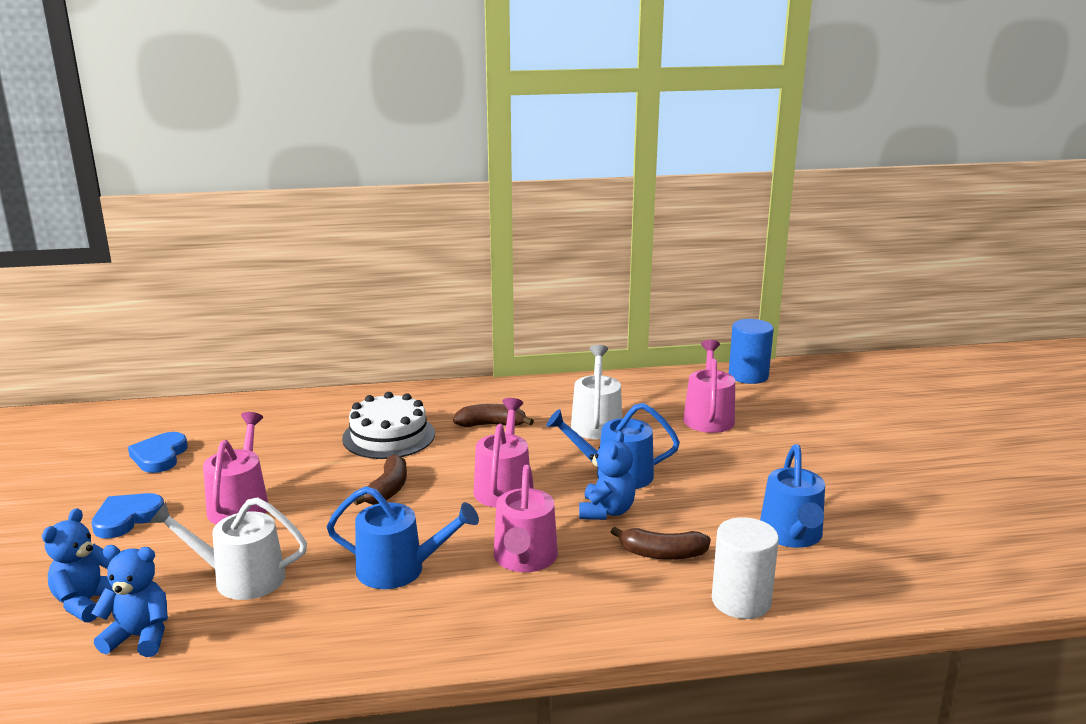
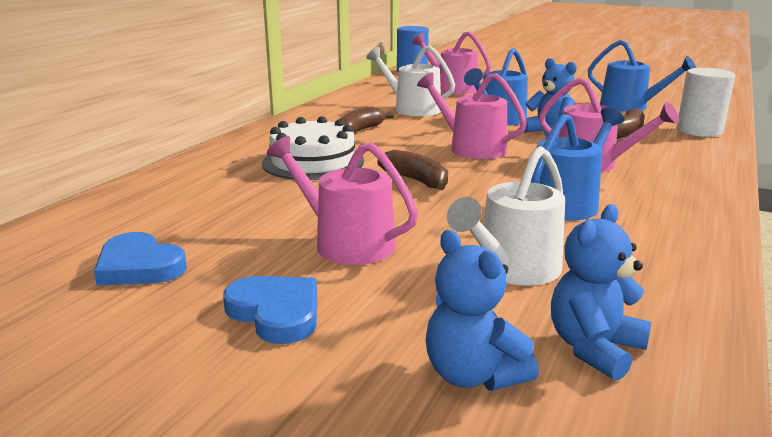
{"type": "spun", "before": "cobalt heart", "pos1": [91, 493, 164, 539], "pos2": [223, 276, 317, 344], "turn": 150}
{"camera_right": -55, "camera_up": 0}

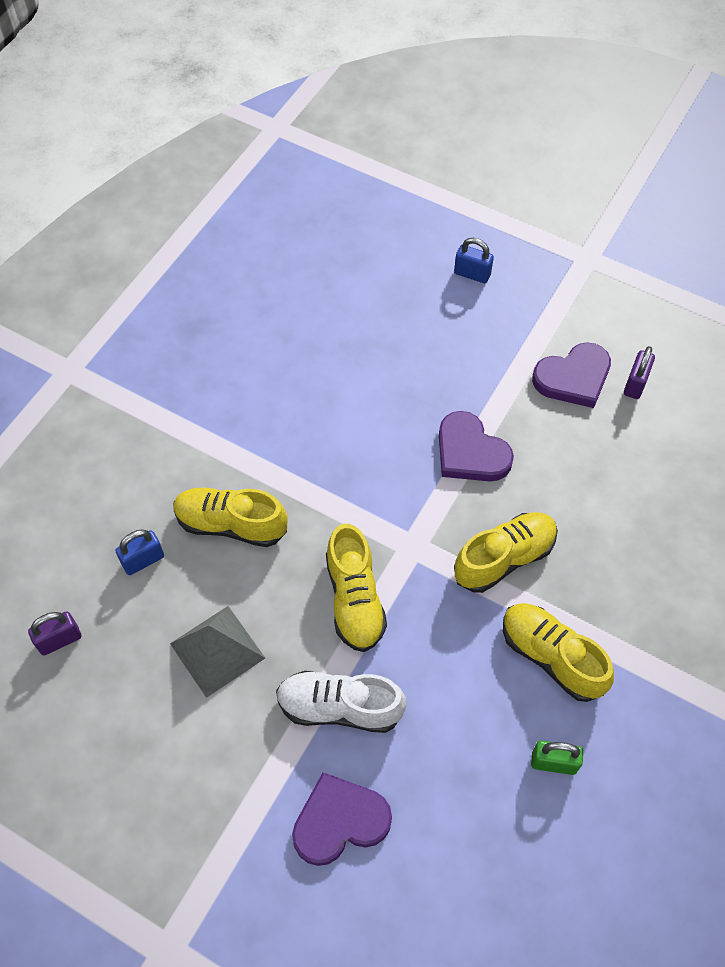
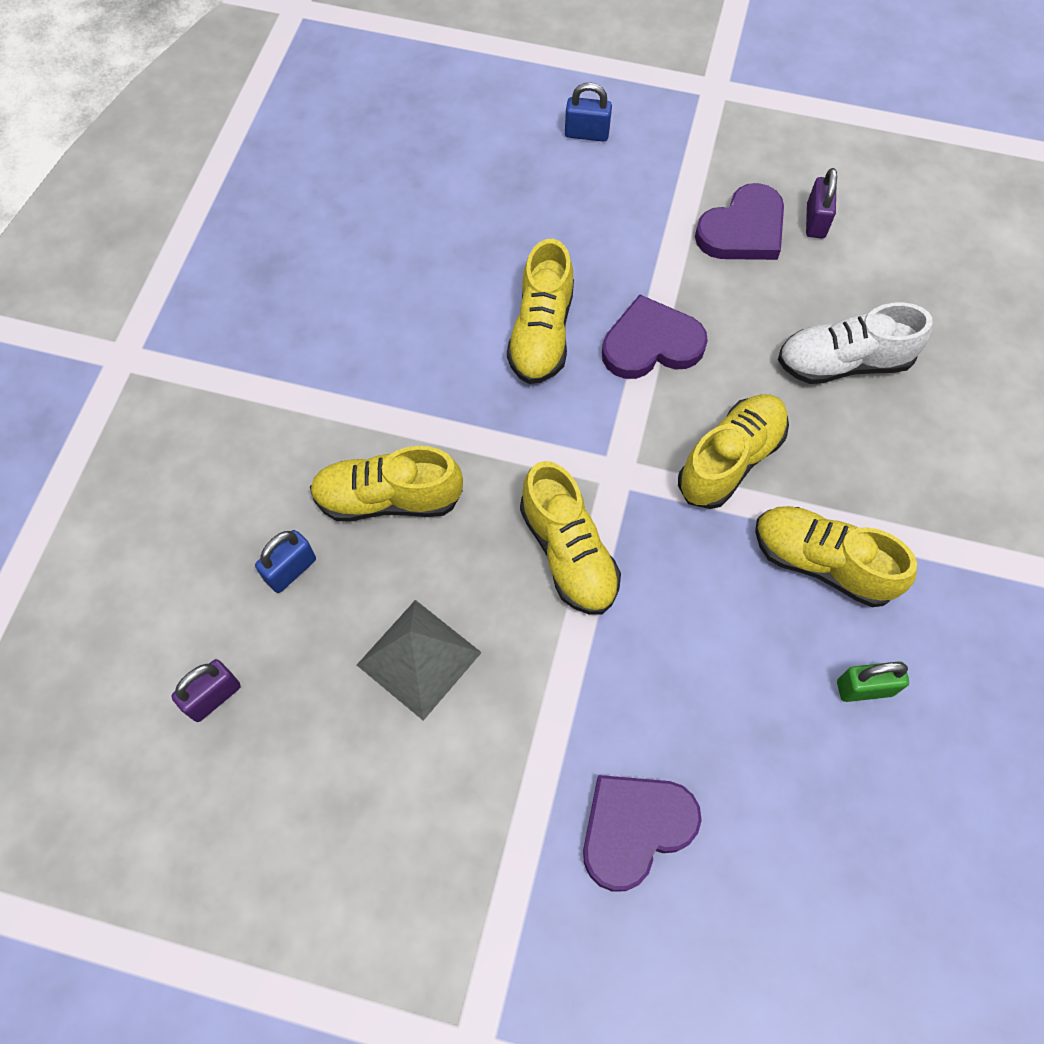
{"type": "appeared", "after": "golden sneaker", "pos2": [507, 239, 574, 384]}
{"type": "spun", "before": "violet heart", "pos1": [439, 411, 514, 481], "pos2": [602, 294, 708, 379], "turn": 135}
{"type": "relocated", "before": "white sneaker", "pos1": [276, 671, 407, 733], "pos2": [778, 302, 933, 384]}
{"camera_right": -15, "camera_up": 5}

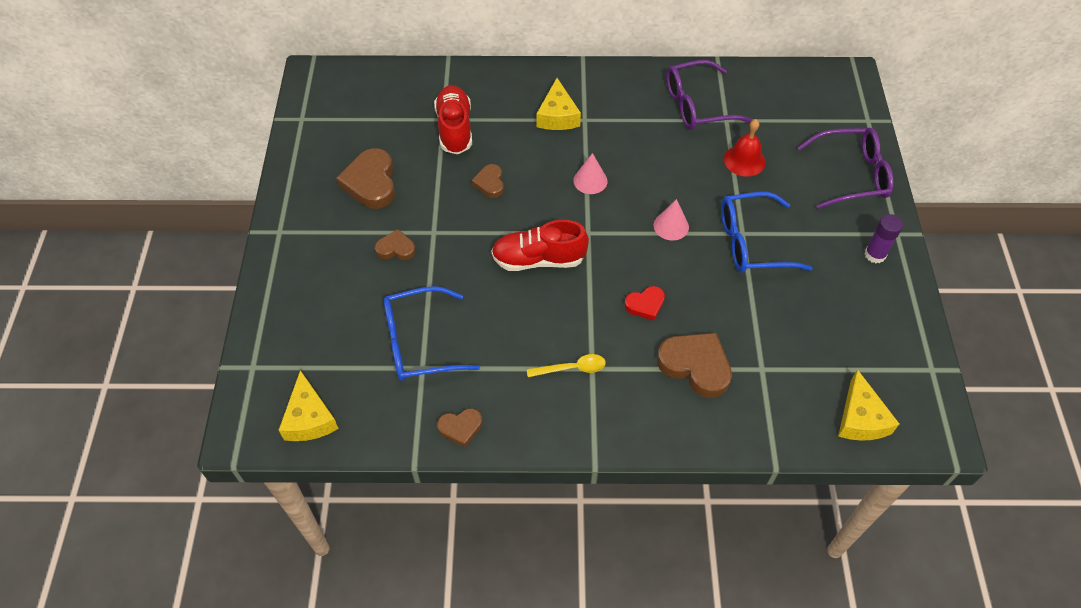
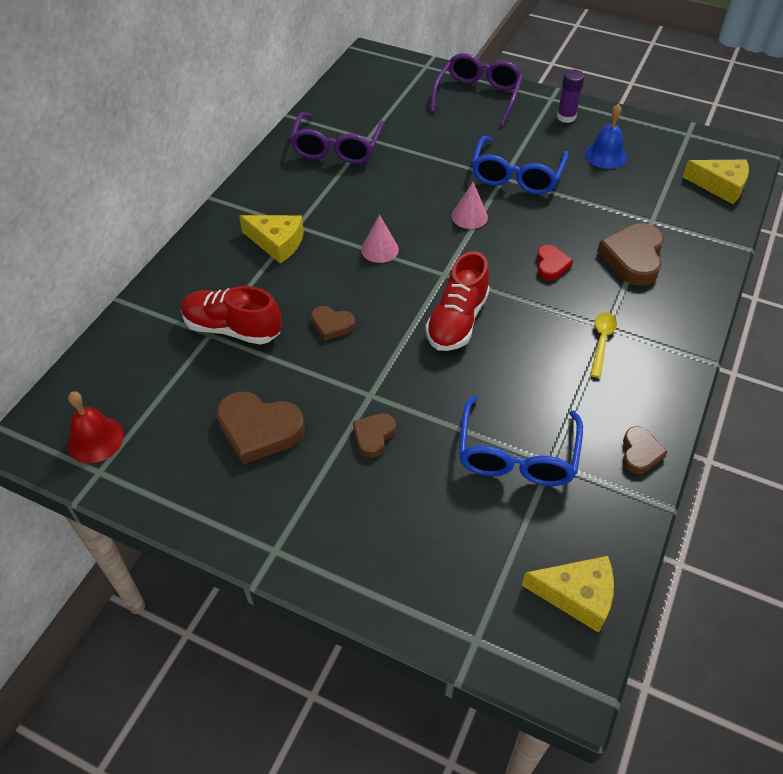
{"type": "relocated", "before": "crimson school bell", "pos1": [724, 119, 766, 177], "pos2": [67, 391, 124, 463]}
{"type": "appeared", "after": "cobalt school bell", "pos2": [585, 104, 627, 169]}
{"type": "spun", "before": "russet heart", "pos1": [657, 333, 732, 398], "pos2": [597, 223, 664, 286], "turn": -45}
{"camera_right": -65, "camera_up": -5}

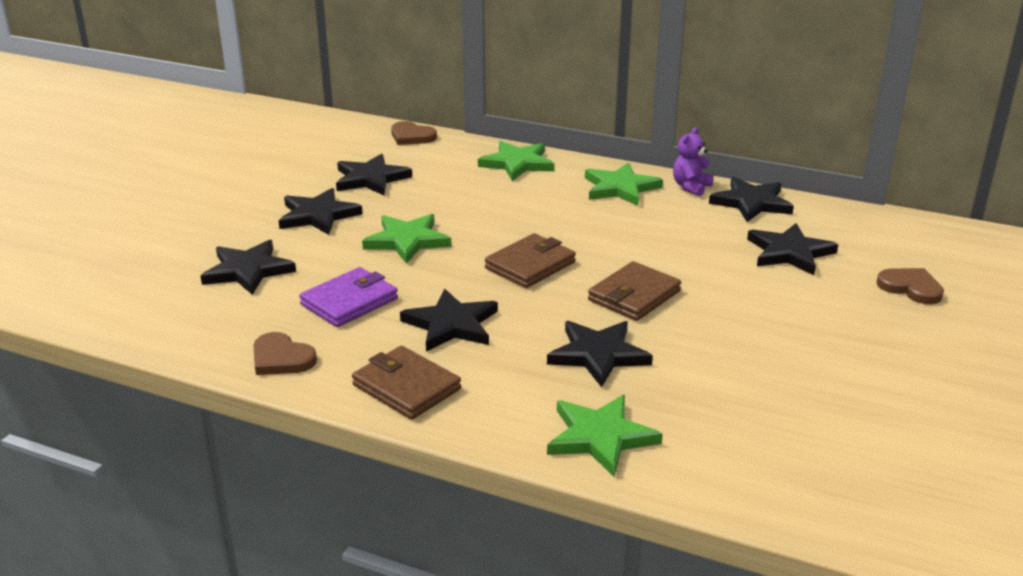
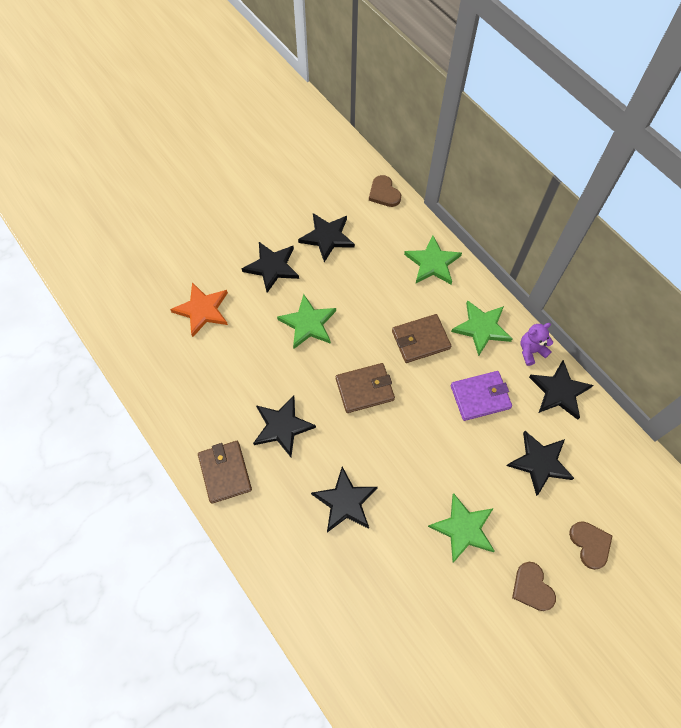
{"type": "colour", "before": "jet-black five-pointed star", "after": "orange-coloured five-pointed star", "pos1": [201, 240, 296, 295], "pos2": [170, 282, 228, 337]}
{"type": "relocated", "before": "russet card wallet", "pos1": [588, 261, 681, 321], "pos2": [392, 314, 451, 363]}
{"type": "relocated", "before": "green five-pointed star", "pos1": [547, 395, 663, 477], "pos2": [428, 493, 494, 563]}
{"type": "relocated", "before": "violet card wallet", "pos1": [299, 267, 398, 327], "pos2": [451, 371, 512, 421]}
{"type": "relocated", "before": "russet heart", "pos1": [253, 332, 317, 375], "pos2": [512, 562, 556, 611]}
{"camera_right": 30, "camera_up": 35}

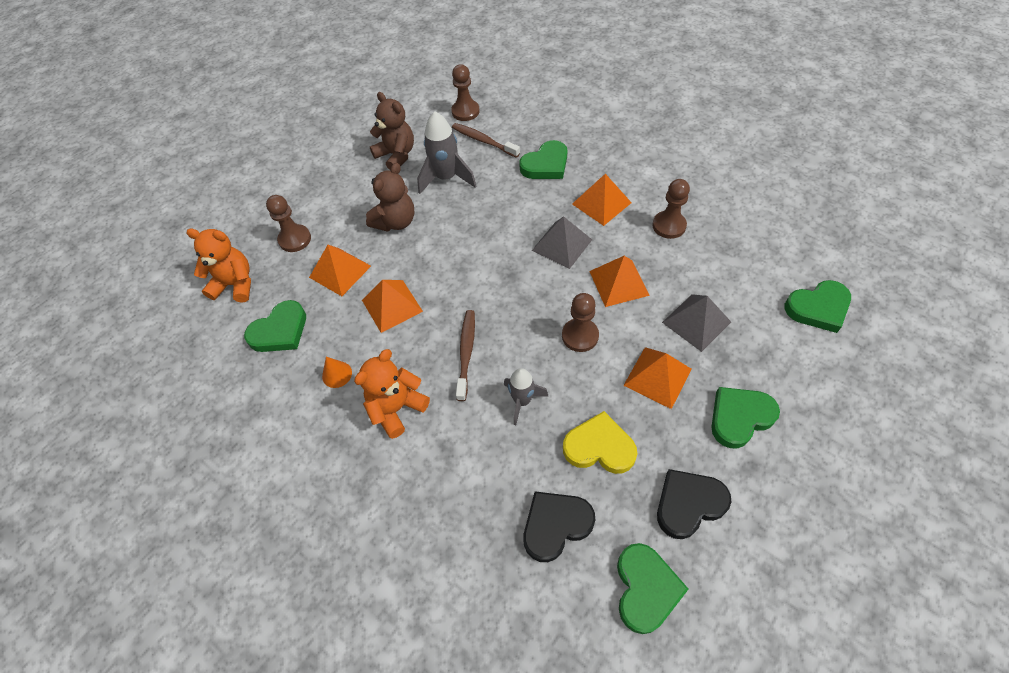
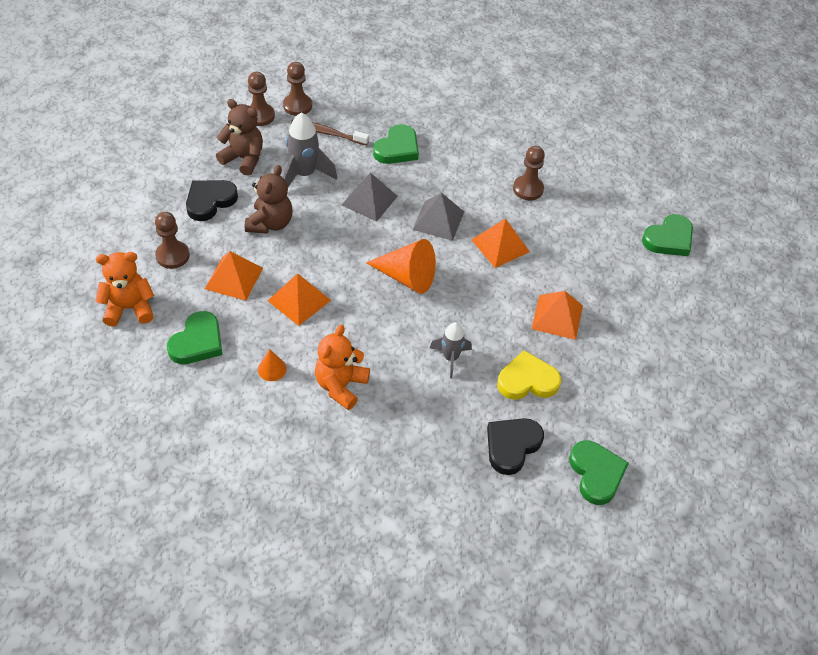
{"type": "relocated", "before": "jet-black heart", "pos1": [657, 469, 732, 539], "pos2": [186, 180, 238, 221]}
{"type": "relocated", "before": "russet pawn", "pos1": [562, 293, 599, 352], "pos2": [248, 72, 275, 126]}
{"type": "relocated", "before": "grey solid pyramid", "pos1": [662, 294, 731, 352], "pos2": [342, 173, 398, 222]}
{"type": "appeared", "after": "orange-coloured solid cone", "pos2": [366, 239, 436, 294]}
{"type": "missing", "before": "russet toothbrush", "pos1": [456, 310, 475, 401]}
{"type": "missing", "before": "orange-coloured solid pyramid", "pos1": [572, 174, 632, 226]}
{"type": "missing", "before": "green heart", "pos1": [711, 387, 780, 449]}
{"camera_right": -25, "camera_up": -5}

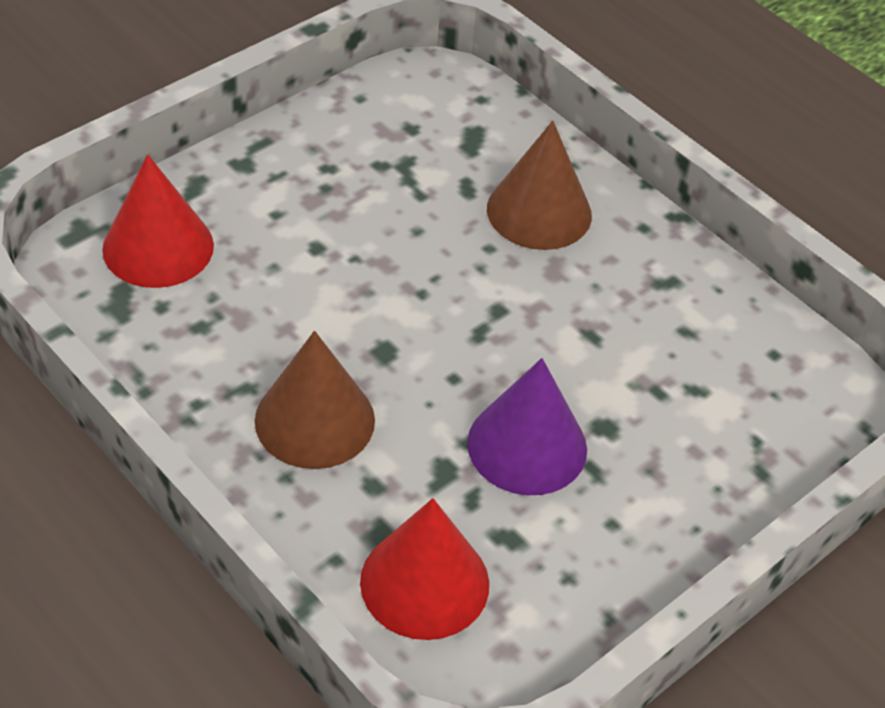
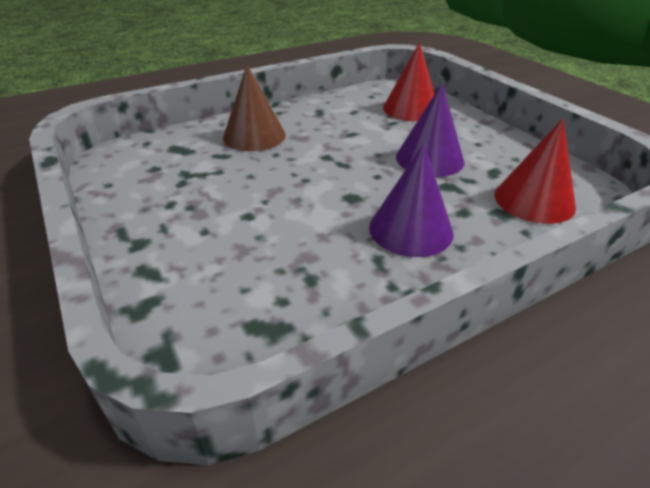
{"type": "colour", "before": "russet solid cone", "after": "violet solid cone", "pos1": [255, 331, 375, 469], "pos2": [369, 144, 454, 257]}
{"type": "relocated", "before": "crimson solid cone", "pos1": [102, 154, 214, 288], "pos2": [383, 42, 435, 121]}
{"camera_right": -75, "camera_up": -10}

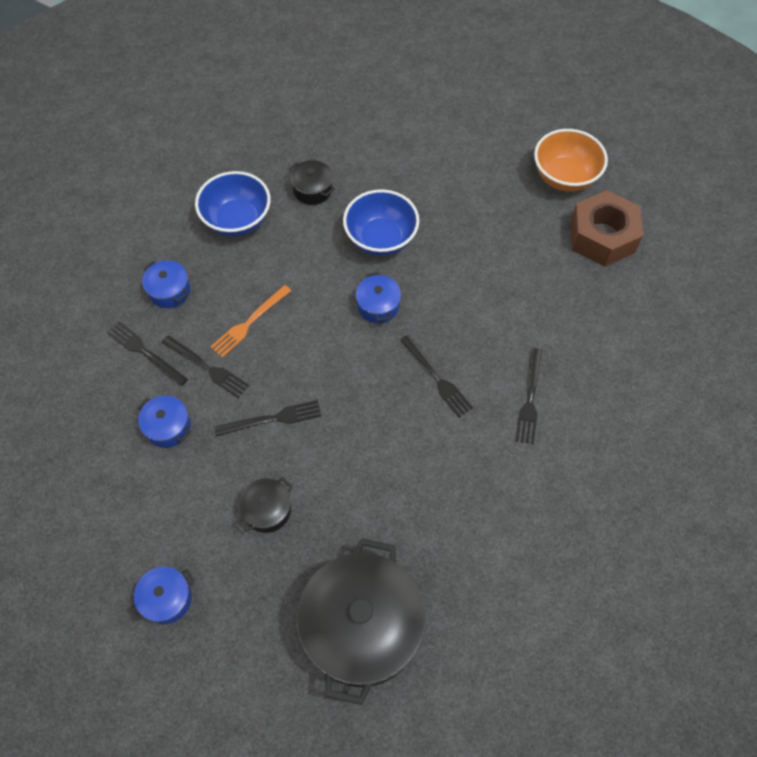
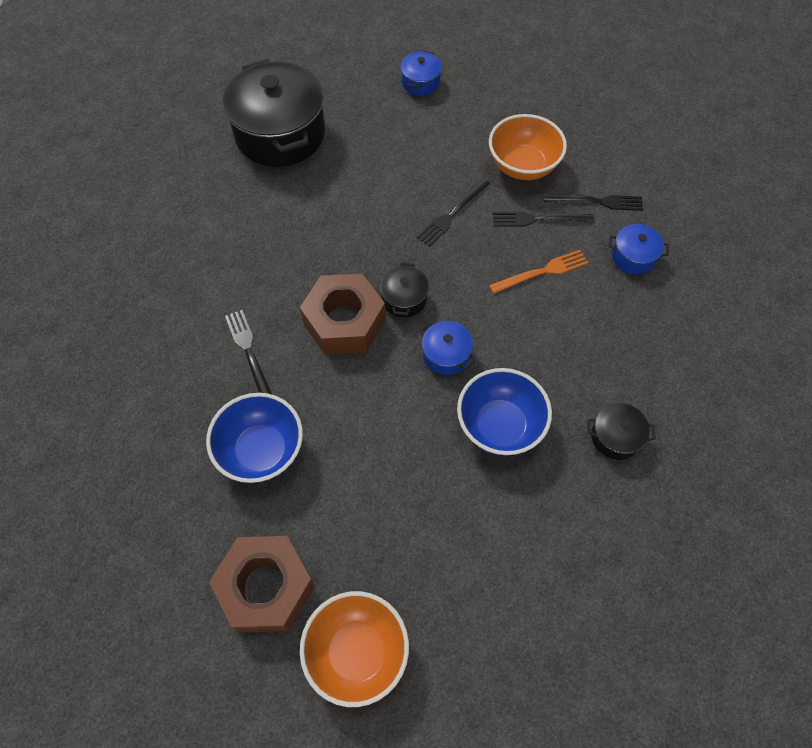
{"type": "relocated", "before": "cobalt deep dish", "pos1": [195, 171, 271, 237], "pos2": [206, 393, 303, 483]}
{"type": "exchanged", "before": "jet-black dinner fork", "after": "russet hex nut", "pos1": [400, 335, 473, 418], "pos2": [300, 273, 386, 355]}
{"type": "relocated", "before": "jet-black cooking pot", "pos1": [237, 477, 292, 533], "pos2": [380, 262, 429, 318]}
{"type": "exchanged", "before": "cobalt cooking pot", "after": "orange-coloured deep dish", "pos1": [137, 396, 191, 448], "pos2": [489, 114, 567, 180]}
{"type": "spun", "before": "orange-coloured dinner fork", "pos1": [211, 285, 291, 358], "pos2": [489, 250, 588, 294], "turn": 60}
{"camera_right": 145, "camera_up": 0}

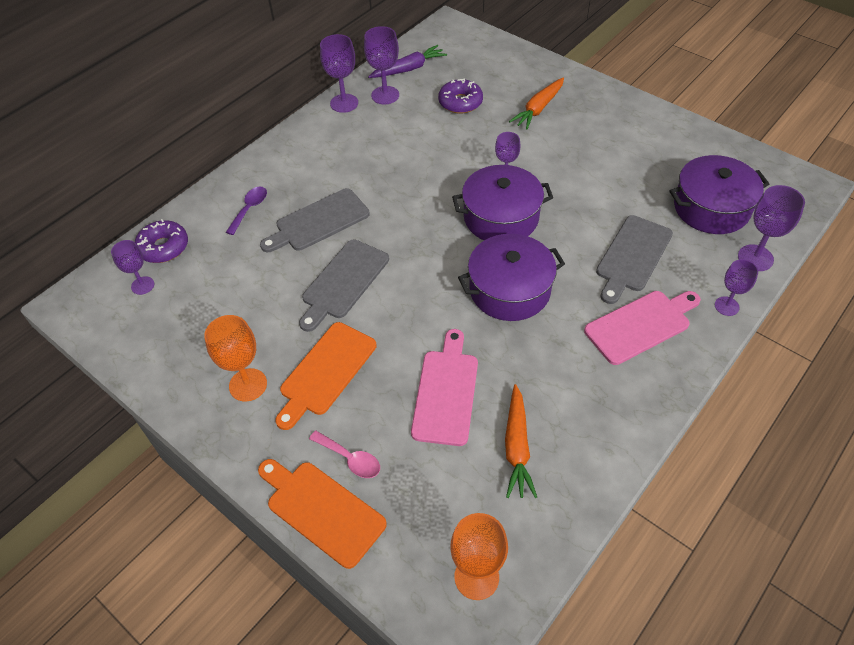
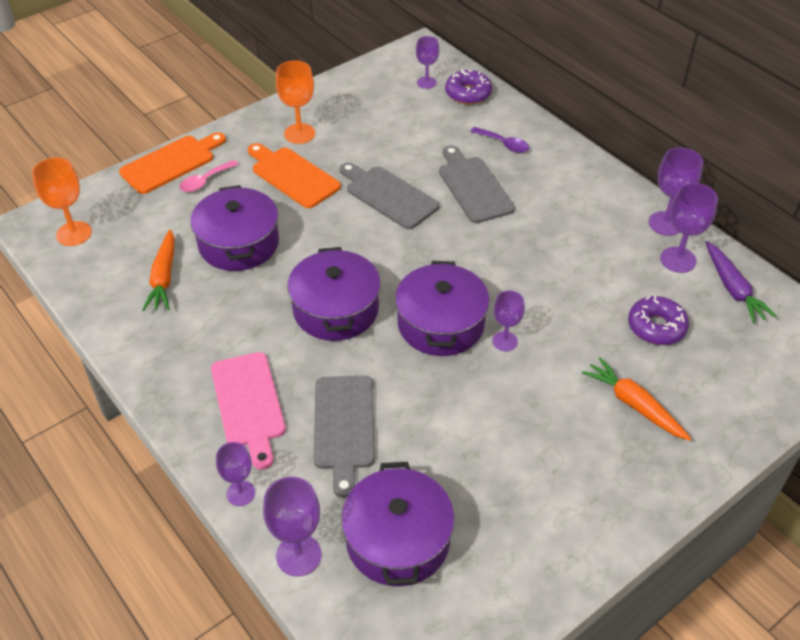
{"type": "spun", "before": "orange-coloured root vegetable", "pos1": [505, 384, 537, 498], "pos2": [142, 229, 175, 311], "turn": -105}
{"type": "exchanged", "before": "pink chopping board", "after": "violet cooking pot", "pos1": [411, 329, 478, 446], "pos2": [191, 185, 279, 271]}
{"type": "spun", "before": "grey chopping board", "pos1": [596, 215, 673, 304], "pos2": [314, 376, 375, 498], "turn": -135}
{"camera_right": 100, "camera_up": -5}

